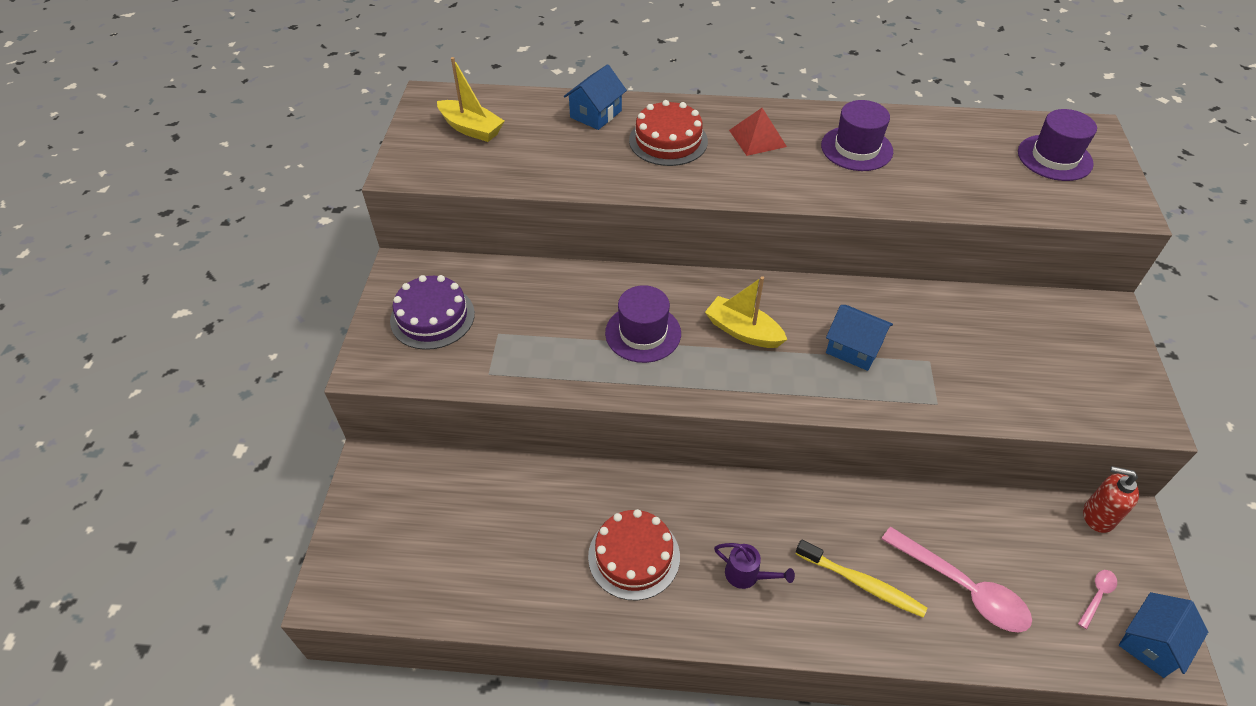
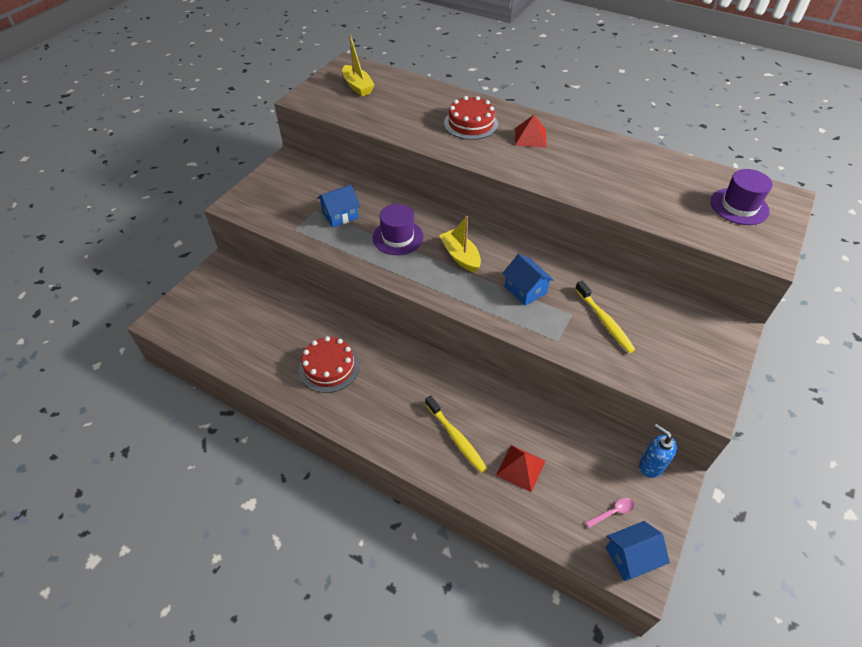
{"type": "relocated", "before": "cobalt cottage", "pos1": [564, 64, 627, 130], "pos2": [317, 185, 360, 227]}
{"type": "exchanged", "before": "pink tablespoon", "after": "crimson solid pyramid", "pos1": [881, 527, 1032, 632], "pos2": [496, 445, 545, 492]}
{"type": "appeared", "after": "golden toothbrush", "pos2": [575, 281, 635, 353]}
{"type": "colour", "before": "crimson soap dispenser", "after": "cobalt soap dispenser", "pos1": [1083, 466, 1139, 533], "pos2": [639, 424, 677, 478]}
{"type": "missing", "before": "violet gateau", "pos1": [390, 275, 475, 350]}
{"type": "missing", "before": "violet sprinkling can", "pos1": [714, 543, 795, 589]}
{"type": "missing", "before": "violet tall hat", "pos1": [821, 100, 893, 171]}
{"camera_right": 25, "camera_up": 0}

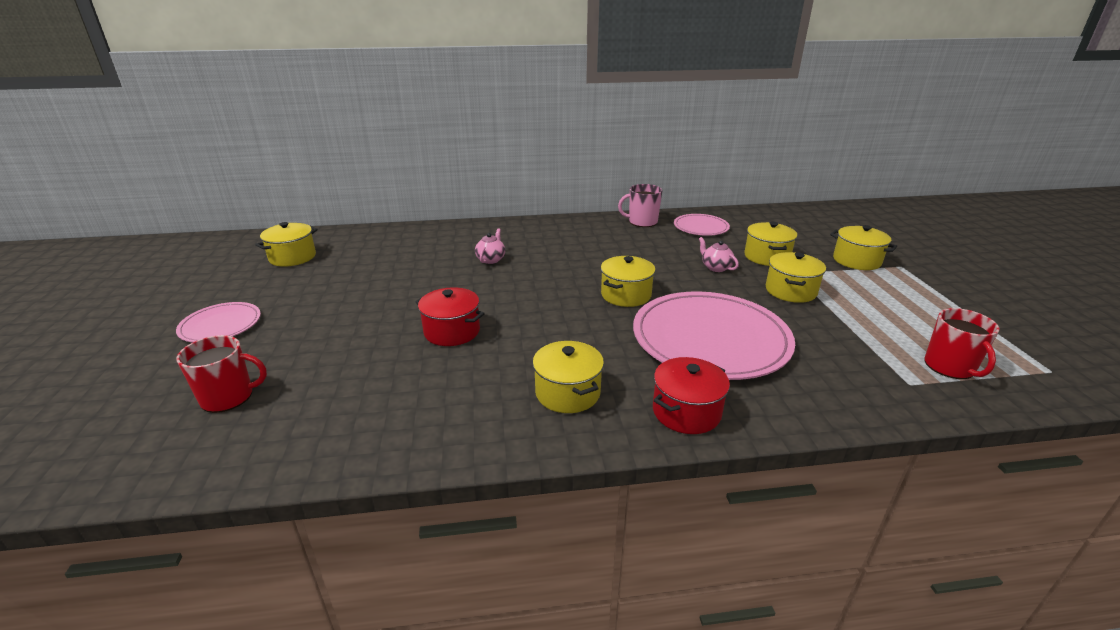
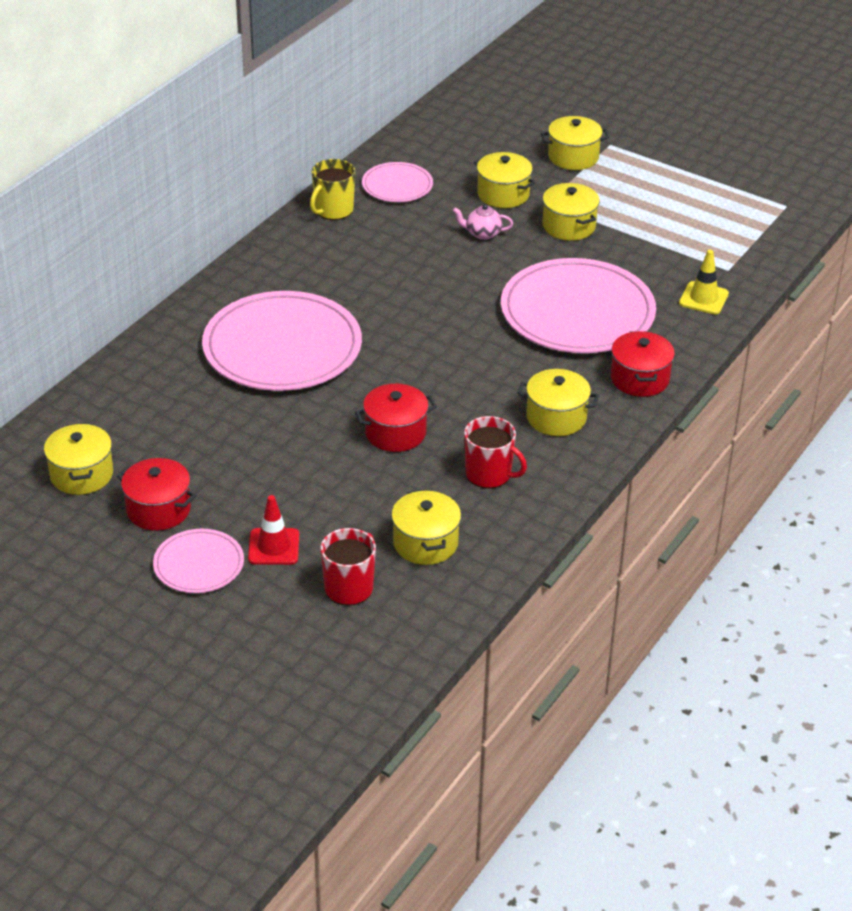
{"type": "appeared", "after": "crimson cooking pot", "pos2": [117, 458, 196, 531]}
{"type": "exchanged", "before": "pink teapot", "after": "pink plate", "pos1": [475, 229, 505, 264], "pos2": [202, 291, 362, 391]}
{"type": "appeared", "after": "crimson road cone", "pos2": [248, 495, 299, 565]}
{"type": "colour", "before": "pink coffee mug", "after": "golden coffee mug", "pos1": [618, 184, 663, 227], "pos2": [310, 159, 355, 220]}
{"type": "relocated", "before": "golden cooking pot", "pos1": [601, 256, 655, 307], "pos2": [391, 489, 461, 565]}
{"type": "relocated", "before": "crimson coffee mug", "pos1": [924, 308, 1000, 379], "pos2": [464, 416, 527, 489]}
{"type": "appeared", "after": "golden road cone", "pos2": [679, 250, 729, 314]}
{"camera_right": -50, "camera_up": 10}

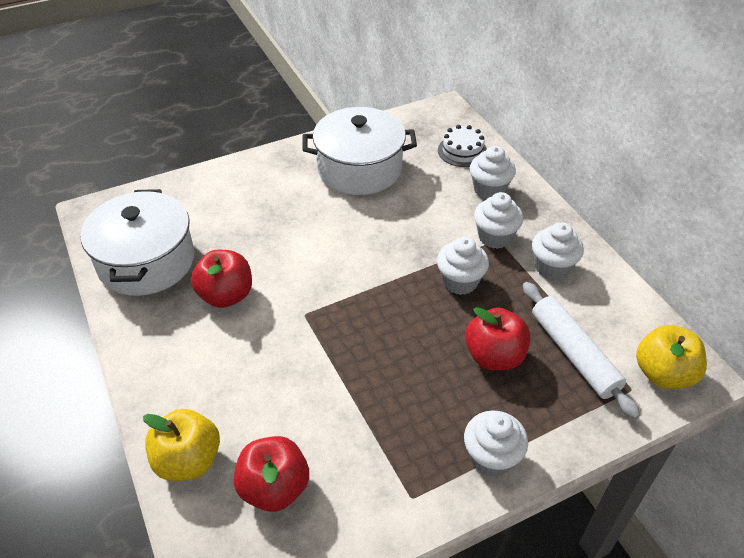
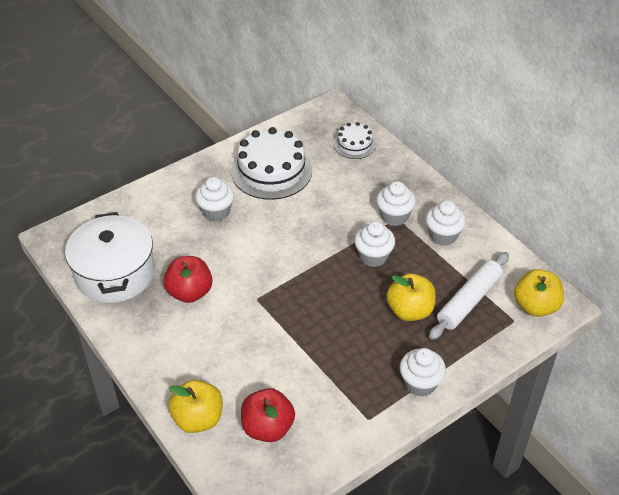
{"type": "relocated", "before": "white fairy cake", "pos1": [470, 146, 516, 199], "pos2": [195, 177, 234, 221]}
{"type": "exchanged", "before": "white cooking pot", "after": "white gateau", "pos1": [303, 107, 417, 195], "pos2": [231, 127, 312, 200]}
{"type": "colour", "before": "crimson apple", "after": "golden apple", "pos1": [465, 307, 530, 370], "pos2": [387, 273, 436, 321]}
{"type": "spun", "before": "white dough roller", "pos1": [523, 282, 640, 419], "pos2": [429, 252, 509, 340], "turn": 75}
{"camera_right": -10, "camera_up": 0}

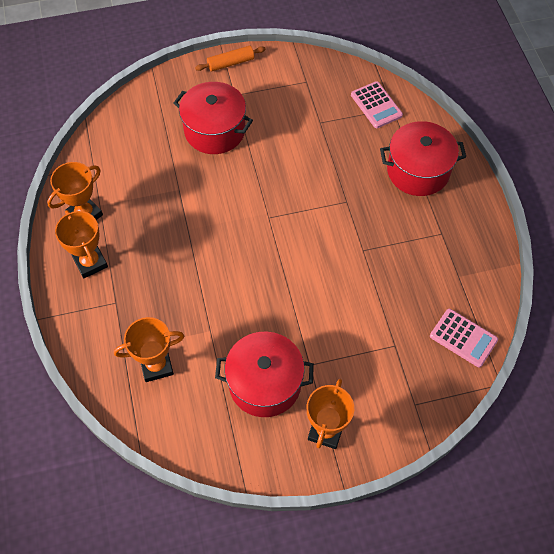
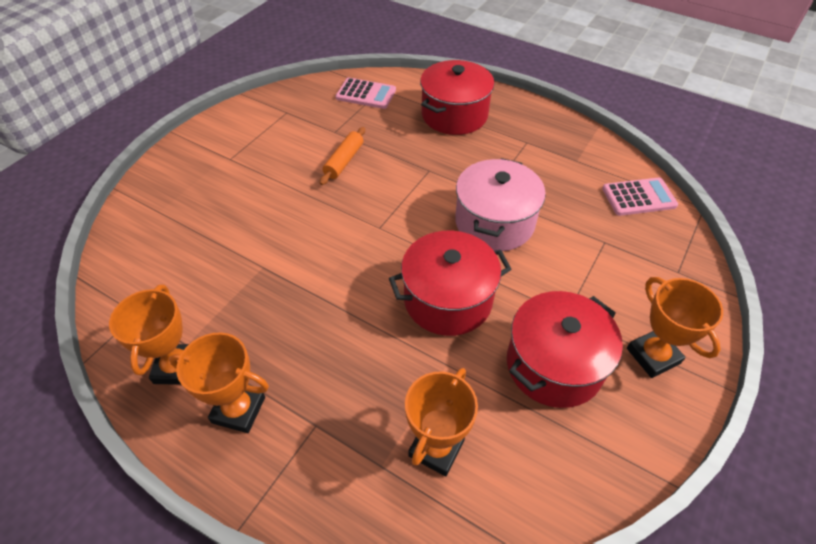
{"type": "relocated", "before": "orange-coloured dough roller", "pos1": [195, 46, 266, 72], "pos2": [320, 127, 365, 185]}
{"type": "relocated", "before": "crimson cooking pot", "pos1": [174, 82, 253, 154], "pos2": [389, 231, 511, 336]}
{"type": "appeared", "after": "pink cooking pot", "pos2": [455, 158, 546, 251]}
{"camera_right": -45, "camera_up": -10}

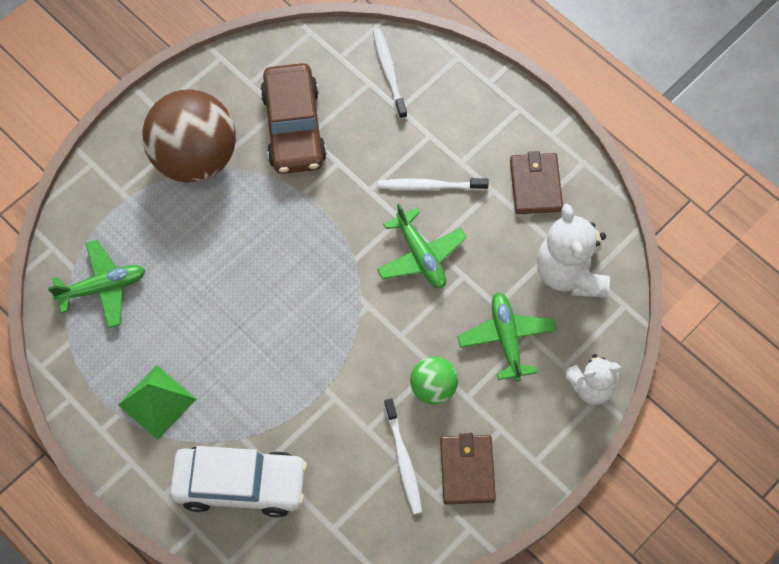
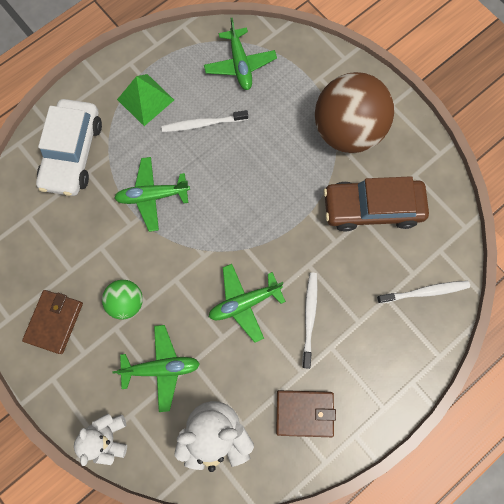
{"type": "spun", "before": "russet card wallet", "pos1": [440, 433, 496, 504], "pos2": [22, 290, 83, 354], "turn": -75}
{"type": "appeared", "after": "green plane", "pos2": [114, 157, 190, 232]}
{"type": "relocated", "before": "white toothbrush", "pos1": [384, 398, 422, 515], "pos2": [161, 110, 248, 132]}
{"camera_right": 95, "camera_up": 10}

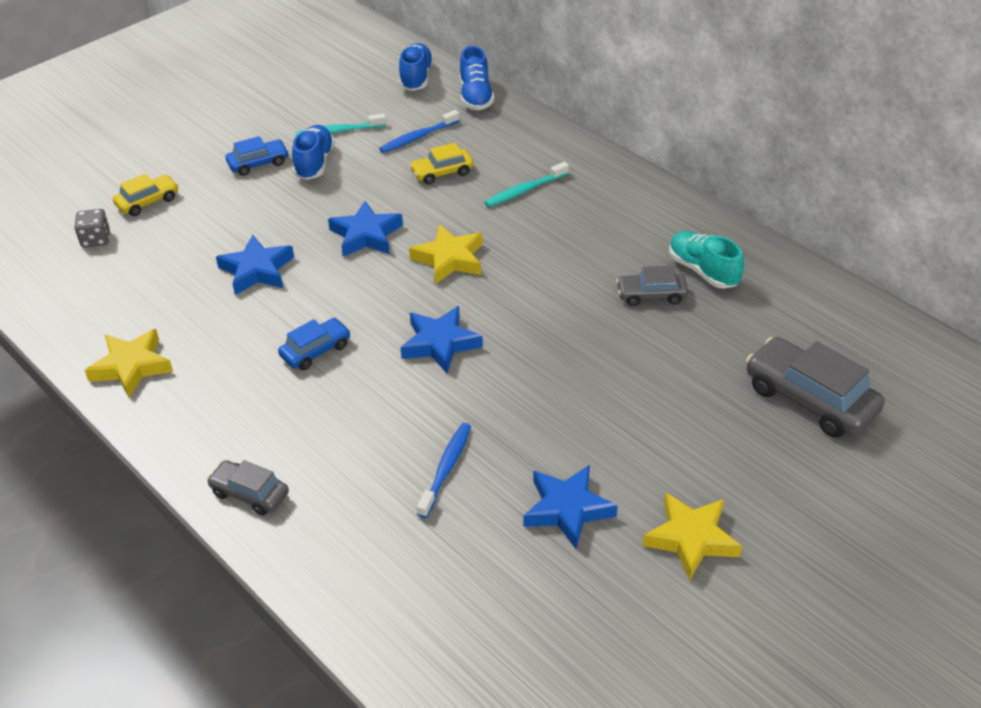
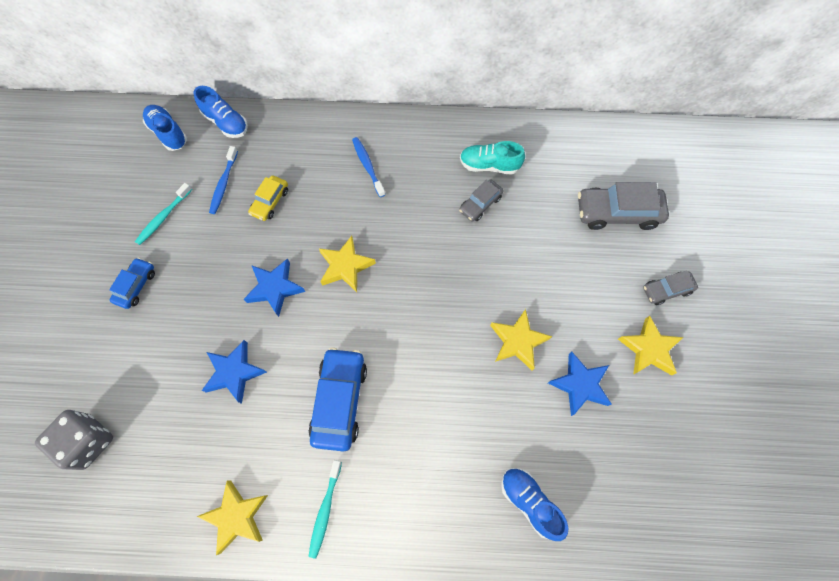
{"type": "size", "before": "grey dice", "pos1": [74, 209, 110, 248], "pos2": [35, 410, 113, 470], "scale": 1.7}
{"type": "size", "before": "cobalt automobile", "pos1": [278, 318, 351, 370], "pos2": [308, 347, 367, 452], "scale": 1.76}
{"type": "relocated", "before": "turquoise toothbrush", "pos1": [485, 162, 569, 207], "pos2": [308, 460, 342, 559]}
{"type": "relocated", "before": "cobalt toothbrush", "pos1": [417, 423, 471, 518], "pos2": [352, 137, 385, 197]}
{"type": "appeared", "after": "golden five-pointed star", "pos2": [490, 309, 552, 371]}
{"type": "relocated", "before": "cobalt sneaker", "pos1": [292, 125, 335, 180], "pos2": [501, 468, 569, 541]}
{"type": "relocated", "before": "grey automobile", "pos1": [207, 460, 289, 516], "pos2": [643, 270, 698, 305]}
{"type": "missing", "before": "golden automobile", "pos1": [113, 174, 178, 216]}
{"type": "missing", "before": "cobalt five-pointed star", "pos1": [400, 306, 483, 373]}
{"camera_right": -45, "camera_up": 25}

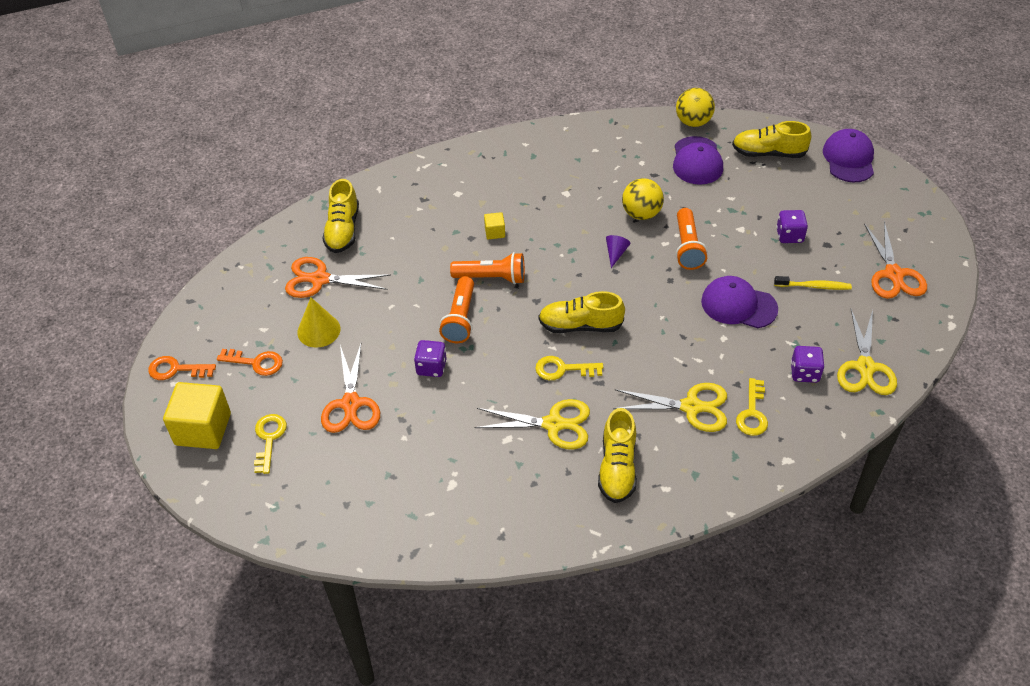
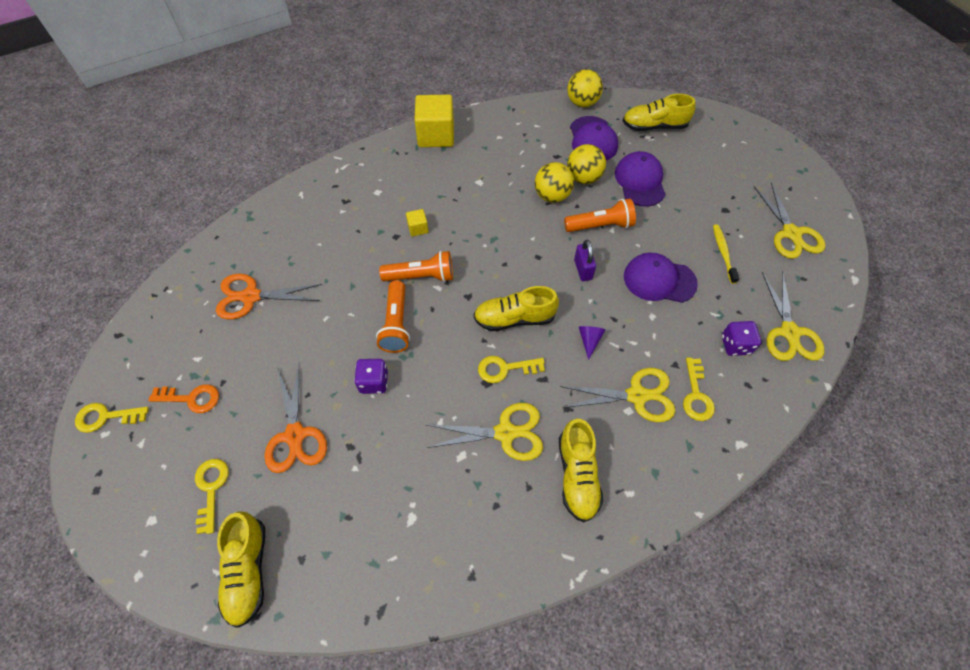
{"type": "colour", "before": "orange-coloured key", "after": "golden key", "pos1": [148, 356, 216, 380], "pos2": [75, 403, 149, 433]}
{"type": "relocated", "before": "golden sneaker", "pos1": [322, 179, 359, 253], "pos2": [217, 511, 265, 628]}
{"type": "relocated", "before": "golden solid cube", "pos1": [163, 382, 231, 449], "pos2": [414, 95, 454, 147]}
{"type": "spun", "before": "orange-coloured torch", "pos1": [676, 208, 708, 270], "pos2": [564, 199, 636, 232], "turn": -90}
{"type": "appeared", "after": "golden play ball", "pos2": [567, 144, 606, 184]}
{"type": "appeared", "after": "violet padlock", "pos2": [574, 240, 596, 281]}
{"type": "relocated", "before": "violet solid cone", "pos1": [606, 235, 631, 268], "pos2": [579, 326, 605, 360]}
{"type": "relocated", "before": "violet baseball cap", "pos1": [823, 129, 874, 183], "pos2": [615, 151, 666, 207]}
{"type": "spun", "before": "golden toothbrush", "pos1": [774, 276, 852, 290], "pos2": [713, 224, 739, 284], "turn": -90}
{"type": "colour", "before": "orange-coloured pair of scissors", "after": "golden pair of scissors", "pos1": [864, 221, 927, 299], "pos2": [754, 182, 826, 259]}
{"type": "missing", "before": "golden solid cone", "pos1": [297, 298, 341, 348]}
{"type": "missing", "before": "violet dice", "pos1": [776, 210, 808, 243]}
{"camera_right": -10, "camera_up": 10}

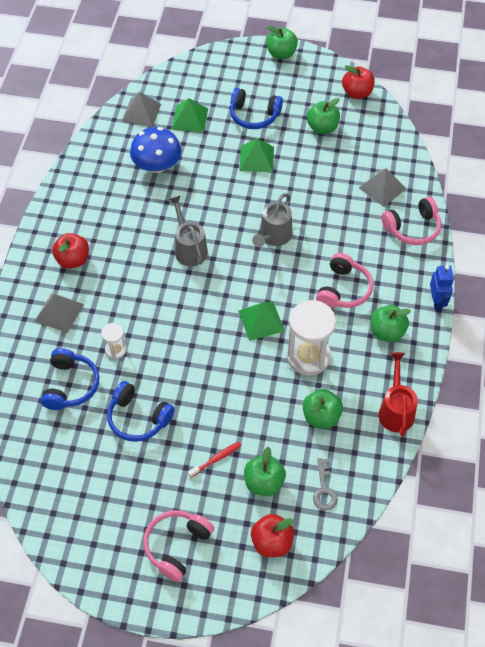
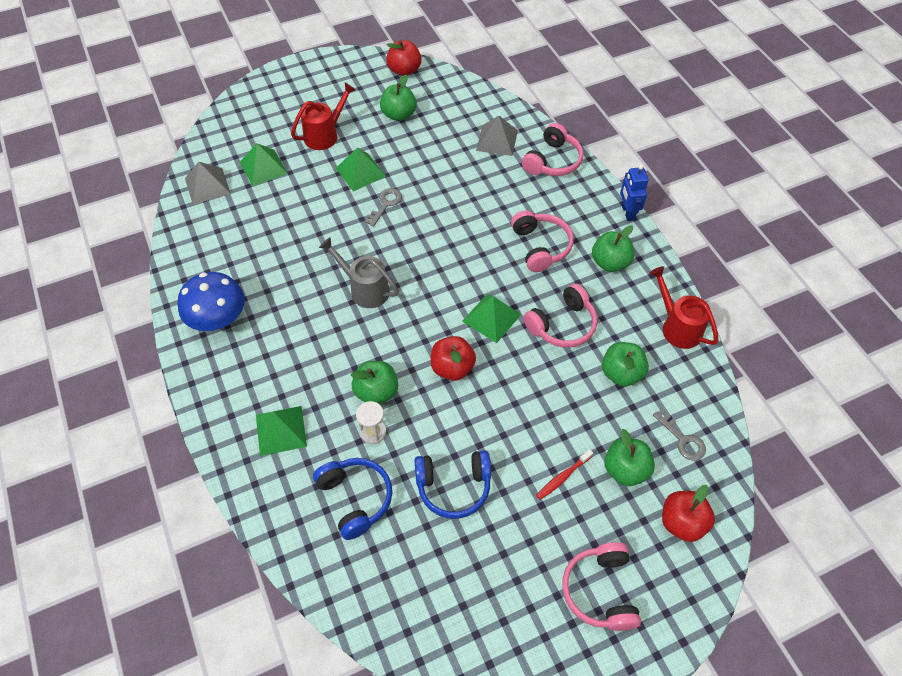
{"type": "relocated", "before": "cobalt fungus", "pos1": [130, 127, 181, 173], "pos2": [177, 272, 245, 331]}
{"type": "colour", "before": "grey solid pyramid", "after": "green solid pyramid", "pos1": [35, 293, 84, 333], "pos2": [256, 406, 307, 456]}
{"type": "exchanged", "before": "cobalt headphones", "after": "crimson sprinkling can", "pos1": [230, 88, 283, 129], "pos2": [291, 83, 356, 150]}
{"type": "relocated", "before": "green apple", "pos1": [266, 25, 298, 59], "pos2": [350, 361, 398, 405]}
{"type": "appeared", "after": "grey key", "pos2": [365, 188, 402, 227]}
{"type": "relocated", "before": "crimson apple", "pos1": [52, 233, 89, 269], "pos2": [431, 336, 476, 381]}
{"type": "exchanged", "before": "white sandglass", "after": "pink headphones", "pos1": [287, 300, 336, 375], "pos2": [523, 284, 597, 348]}
{"type": "spun", "before": "crimson toothbrush", "pos1": [188, 442, 242, 478], "pos2": [536, 449, 593, 500], "turn": -150}
{"type": "spun", "before": "cobalt robot figure", "pos1": [430, 265, 454, 311], "pos2": [620, 165, 648, 221], "turn": -150}
{"type": "missing", "before": "grey sprinkling can", "pos1": [252, 193, 292, 247]}
{"camera_right": -35, "camera_up": 0}

